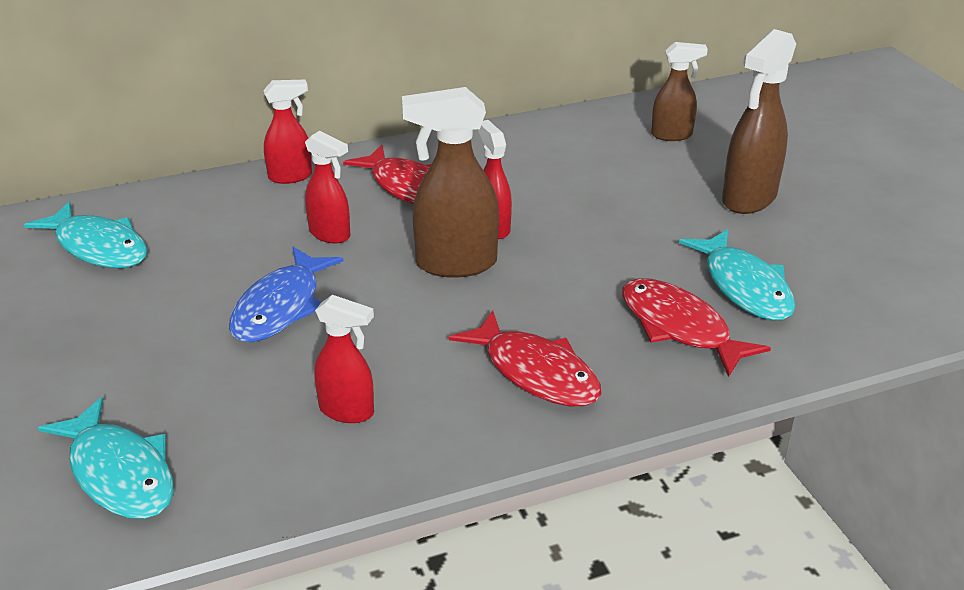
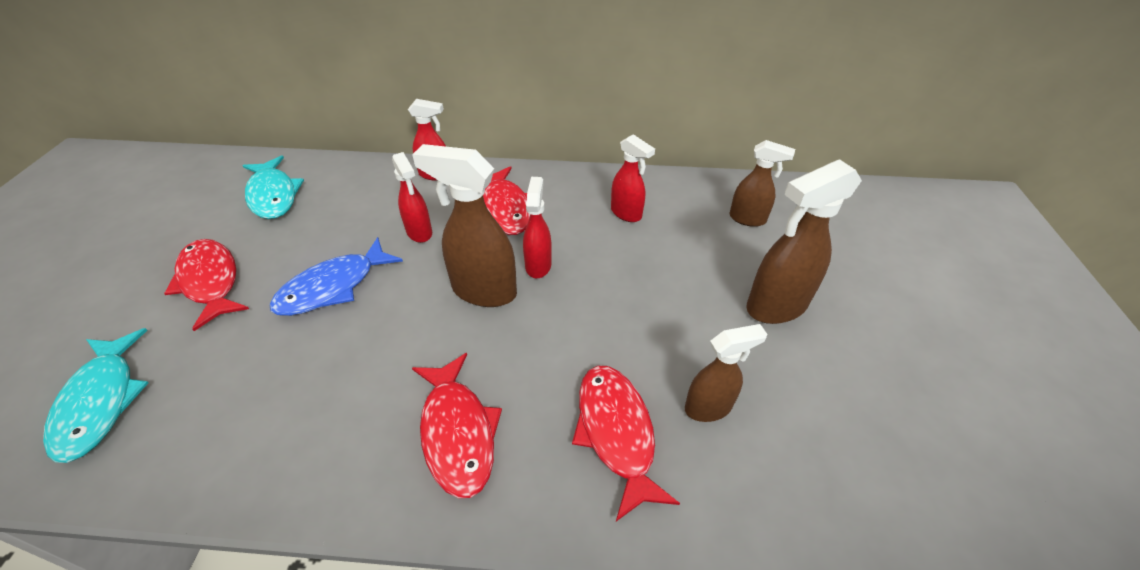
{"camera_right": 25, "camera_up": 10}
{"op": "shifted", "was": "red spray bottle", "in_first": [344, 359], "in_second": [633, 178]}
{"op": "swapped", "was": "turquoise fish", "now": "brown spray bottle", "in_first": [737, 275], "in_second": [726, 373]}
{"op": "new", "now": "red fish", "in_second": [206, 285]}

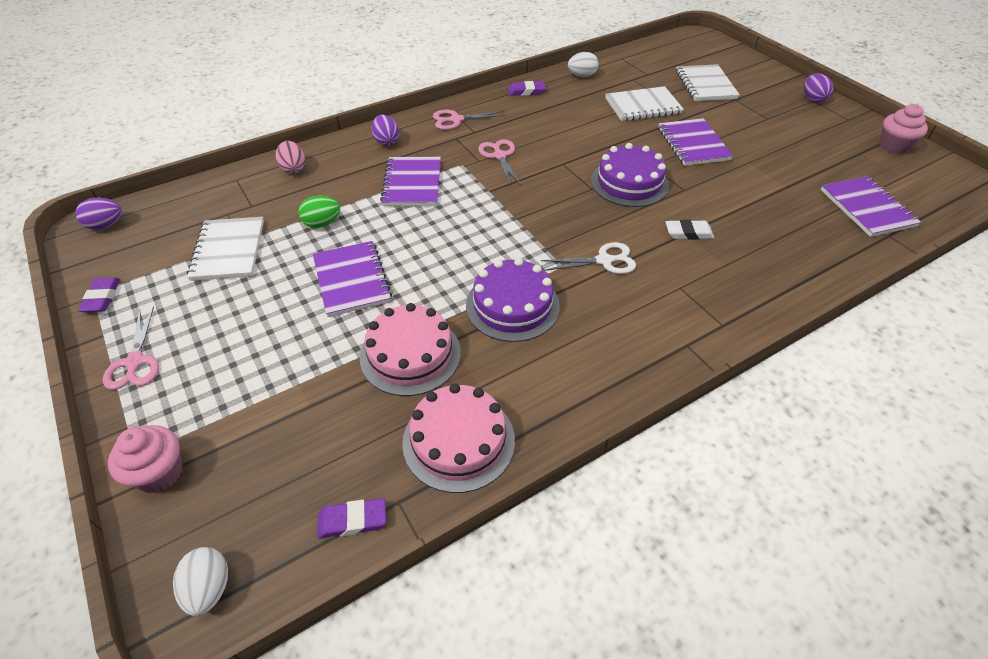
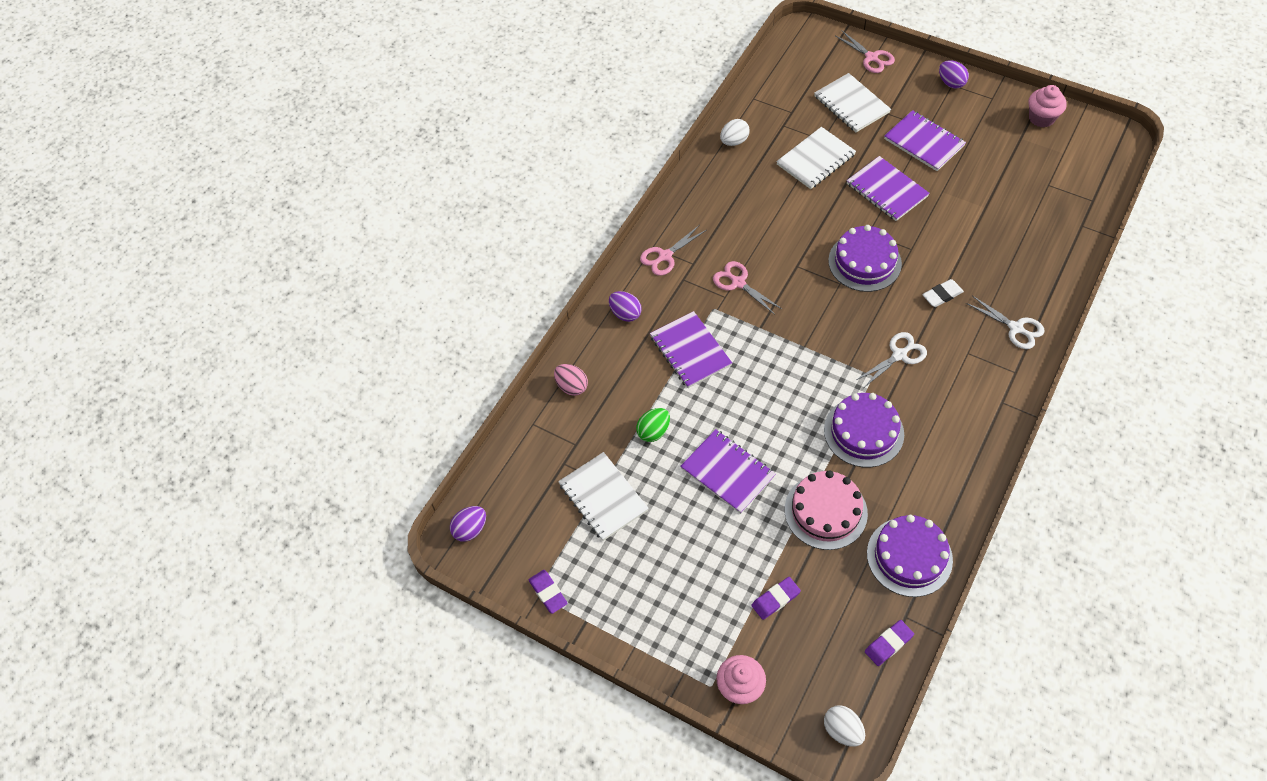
{"camera_right": -25, "camera_up": 10}
{"op": "shifted", "was": "pink scissors", "in_first": [131, 348], "in_second": [865, 52]}
{"op": "repainted", "was": "pink cake", "now": "purple cake", "in_first": [458, 438], "in_second": [910, 556]}
{"op": "shifted", "was": "purple eraser", "in_first": [527, 88], "in_second": [776, 598]}
{"op": "shifted", "was": "purple notebook", "in_first": [871, 206], "in_second": [925, 140]}
{"op": "new", "now": "white scissors", "in_second": [1005, 322]}

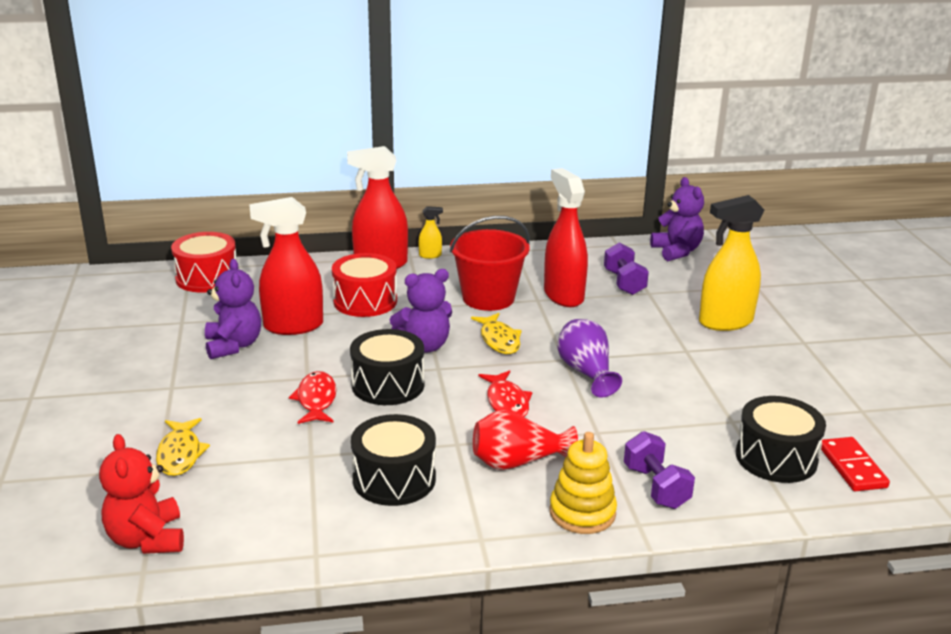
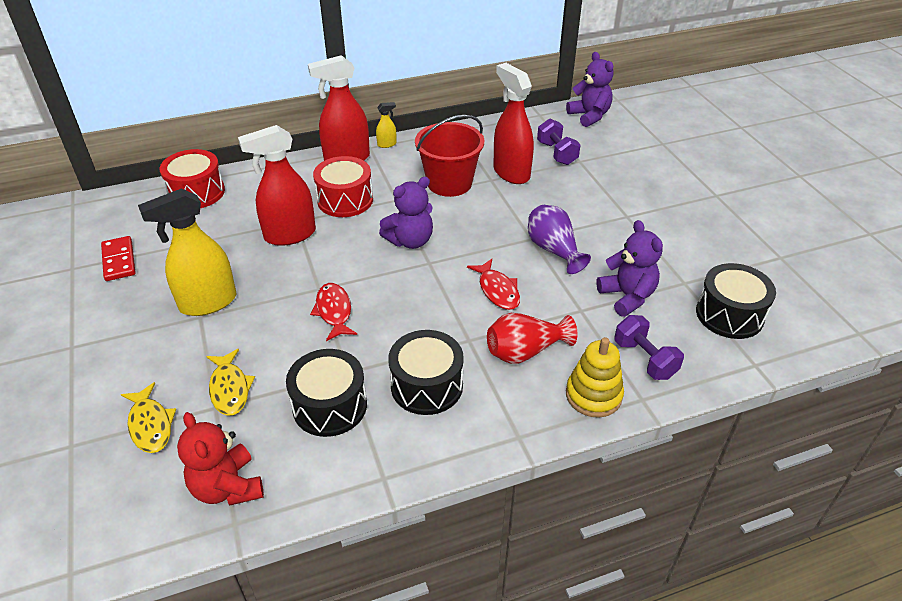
{"camera_right": -10, "camera_up": 15}
{"op": "shifted", "was": "purple teddy bear", "in_first": [233, 309], "in_second": [629, 268]}
{"op": "shifted", "was": "black drum", "in_first": [387, 367], "in_second": [326, 393]}
{"op": "shifted", "was": "yellow fish", "in_first": [496, 333], "in_second": [148, 417]}
{"op": "shifted", "was": "yellow spray bottle", "in_first": [731, 263], "in_second": [187, 252]}
{"op": "shifted", "was": "red domino", "in_first": [855, 464], "in_second": [118, 258]}

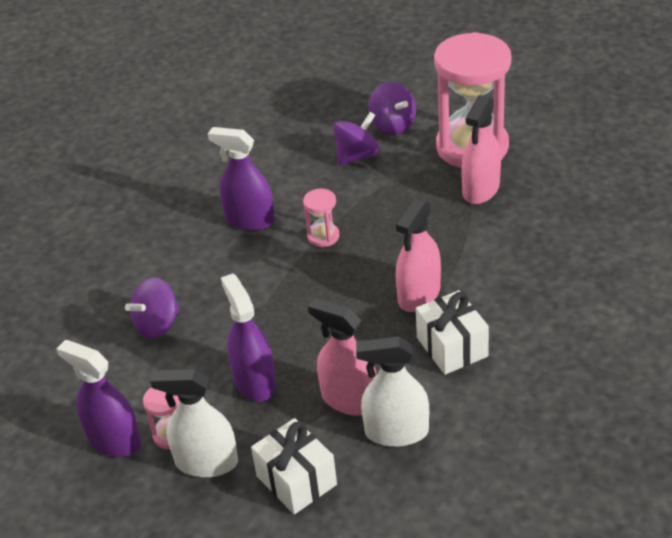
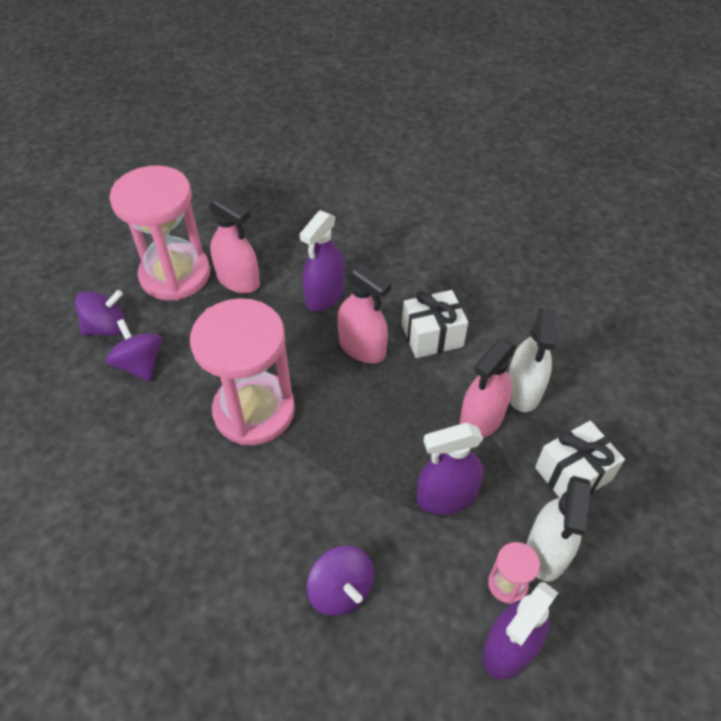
{"camera_right": -85, "camera_up": 10}
{"op": "shifted", "was": "purple spray bottle", "in_first": [241, 179], "in_second": [322, 260]}
{"op": "scaled", "was": "pink hourglass", "in_first": [321, 218], "in_second": [242, 371], "ratio": 2.4}

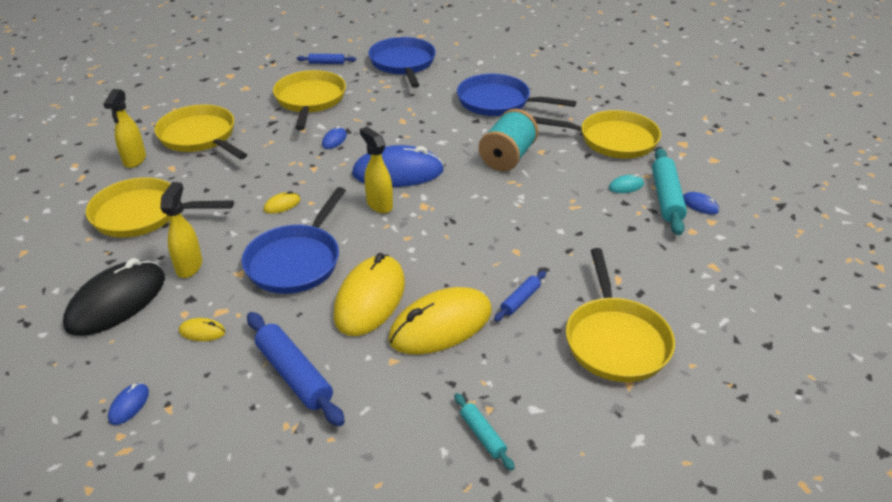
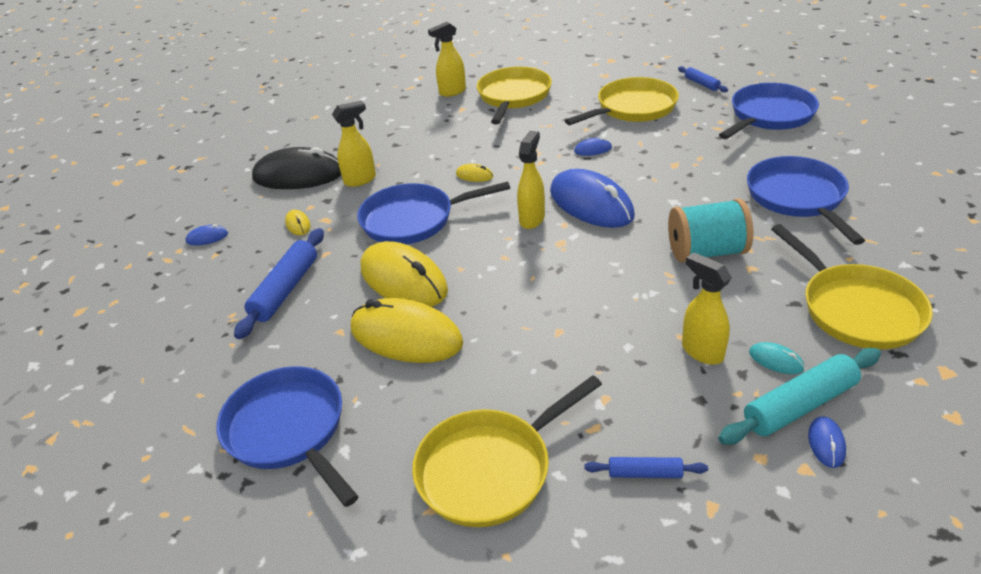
{"camera_right": 60, "camera_up": 0}
{"op": "gone", "was": "yellow pan", "in_first": [160, 207]}
{"op": "rotated", "was": "yellow mouse", "in_first": [369, 294], "in_second": [404, 274], "clockwise": 60}
{"op": "swapped", "was": "turquoise rolling pin", "now": "blue pan", "in_first": [484, 432], "in_second": [287, 436]}
{"op": "shifted", "was": "blue rolling pin", "in_first": [520, 296], "in_second": [646, 467]}
{"op": "new", "now": "yellow spray bottle", "in_second": [707, 308]}

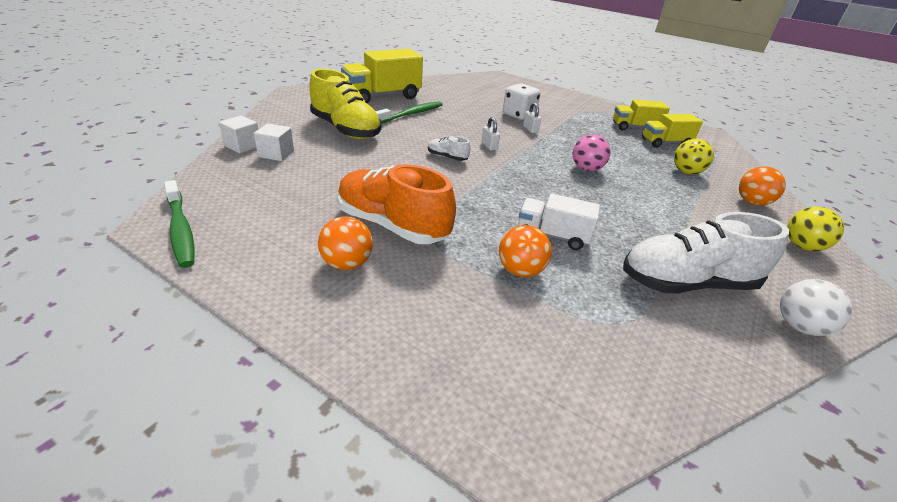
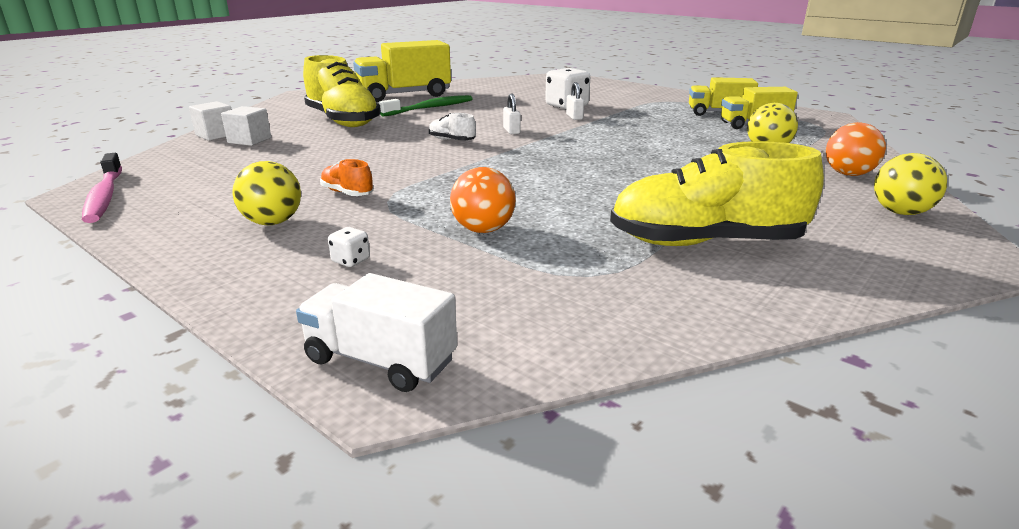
{"camera_right": 10, "camera_up": -10}
{"op": "repainted", "was": "green toothbrush", "now": "pink toothbrush", "in_first": [179, 224], "in_second": [102, 188]}
{"op": "repainted", "was": "orange ball", "now": "yellow ball", "in_first": [345, 243], "in_second": [266, 193]}
{"op": "scaled", "was": "orange shoe", "in_first": [396, 204], "in_second": [347, 177], "ratio": 0.44}
{"op": "shifted", "was": "white truck", "in_first": [559, 221], "in_second": [376, 332]}
{"op": "gone", "was": "pink ball", "in_first": [592, 153]}
{"op": "repainted", "was": "white shoe", "now": "yellow shoe", "in_first": [706, 252], "in_second": [717, 193]}
{"op": "gone", "was": "white ball", "in_first": [816, 307]}
{"op": "new", "now": "white dice", "in_second": [349, 247]}

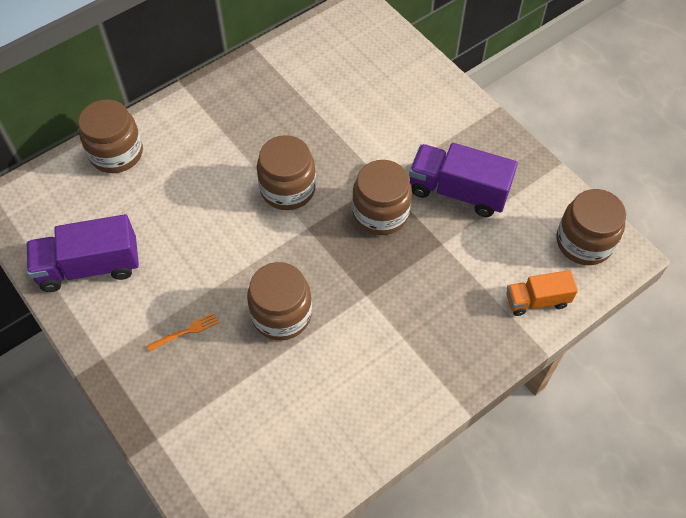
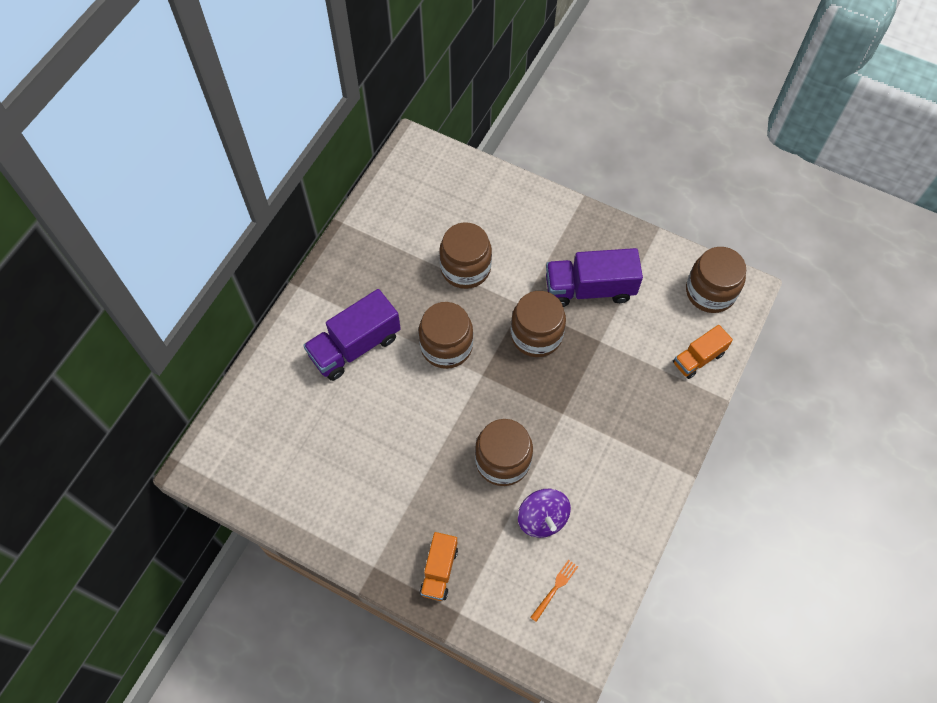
{"camera_right": -25, "camera_up": 5}
{"op": "shifted", "was": "purple truck", "in_first": [82, 253], "in_second": [352, 335]}
{"op": "shifted", "was": "brown jar", "in_first": [110, 136], "in_second": [465, 255]}
{"op": "shifted", "was": "orange fork", "in_first": [183, 332], "in_second": [554, 591]}
{"op": "new", "now": "orange truck", "in_second": [439, 566]}
{"op": "new", "now": "purple spinning top", "in_second": [544, 513]}

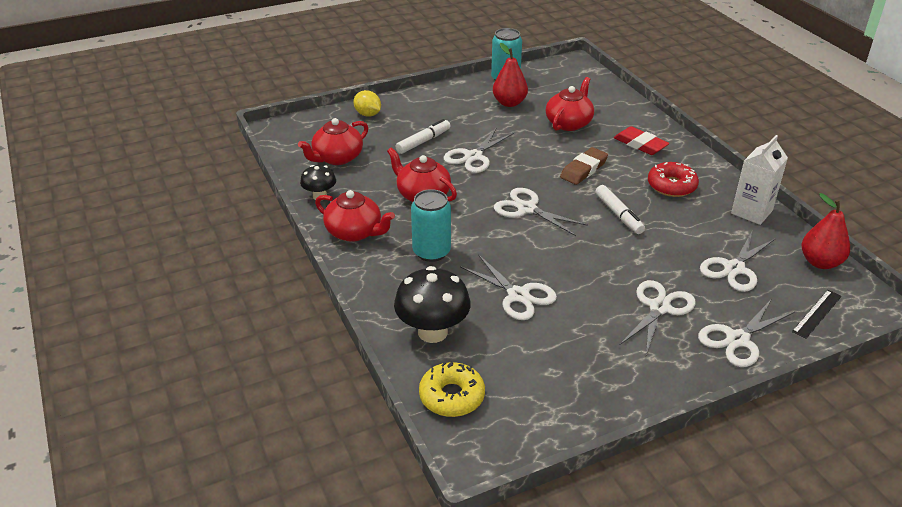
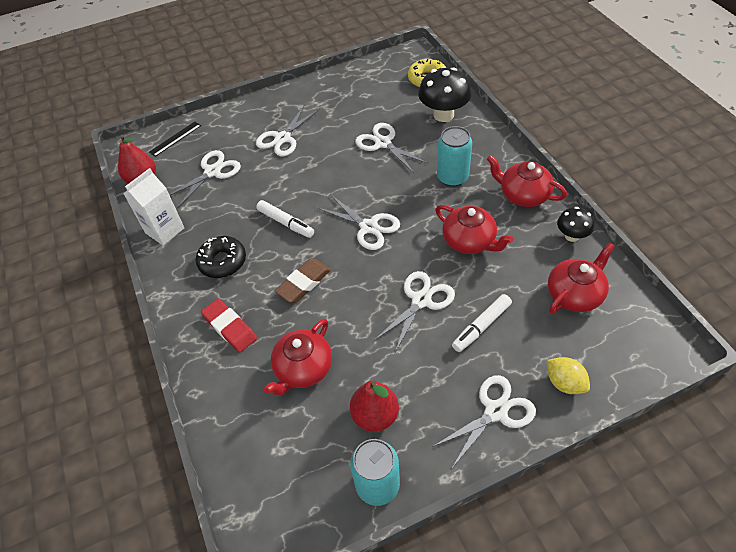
{"camera_right": -175, "camera_up": 15}
{"op": "rotated", "was": "white marker", "in_first": [620, 209], "in_second": [285, 219], "clockwise": 150}
{"op": "repainted", "was": "red donut", "now": "black donut", "in_first": [673, 179], "in_second": [221, 257]}
{"op": "shifted", "was": "white scissors", "in_first": [746, 333], "in_second": [484, 421]}

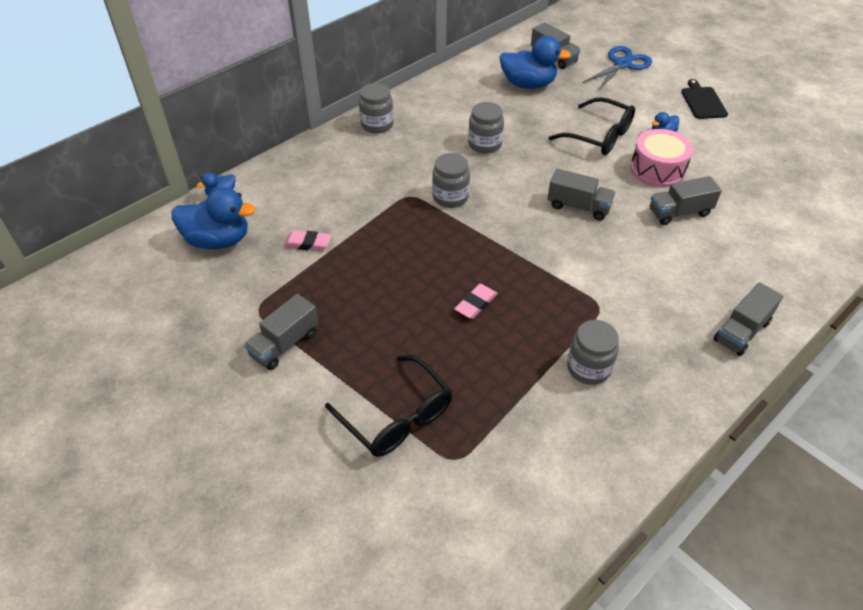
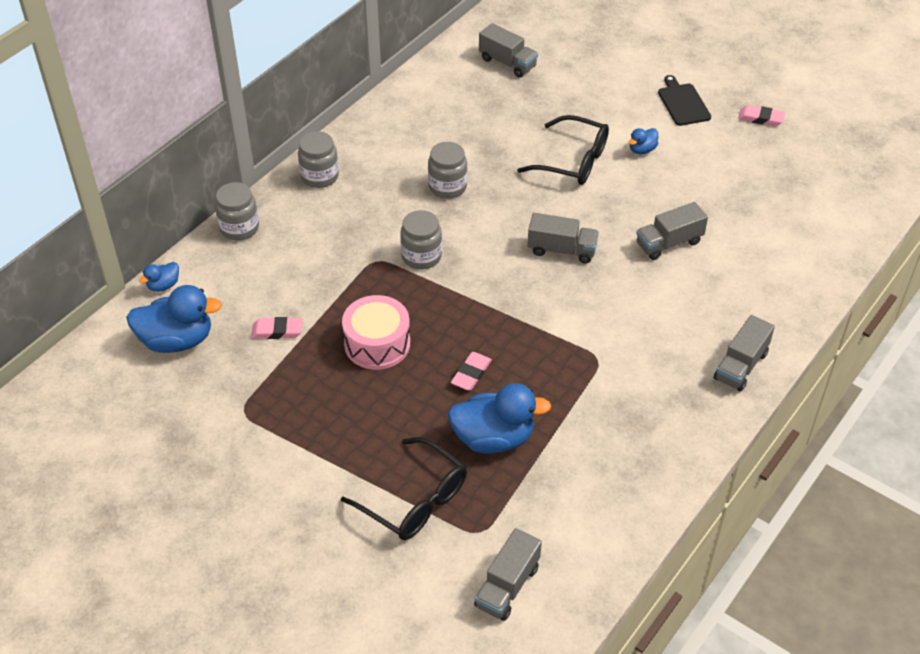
{"camera_right": -10, "camera_up": 0}
{"op": "shifted", "was": "grey truck", "in_first": [281, 332], "in_second": [508, 574]}
{"op": "shifted", "was": "blue duck", "in_first": [535, 62], "in_second": [499, 418]}
{"op": "shifted", "was": "grey jar", "in_first": [593, 352], "in_second": [237, 211]}
{"op": "gone", "was": "blue scissors", "in_first": [617, 68]}
{"op": "shifted", "was": "pink drum", "in_first": [661, 158], "in_second": [376, 332]}
{"op": "new", "now": "pink eraser", "in_second": [761, 115]}

